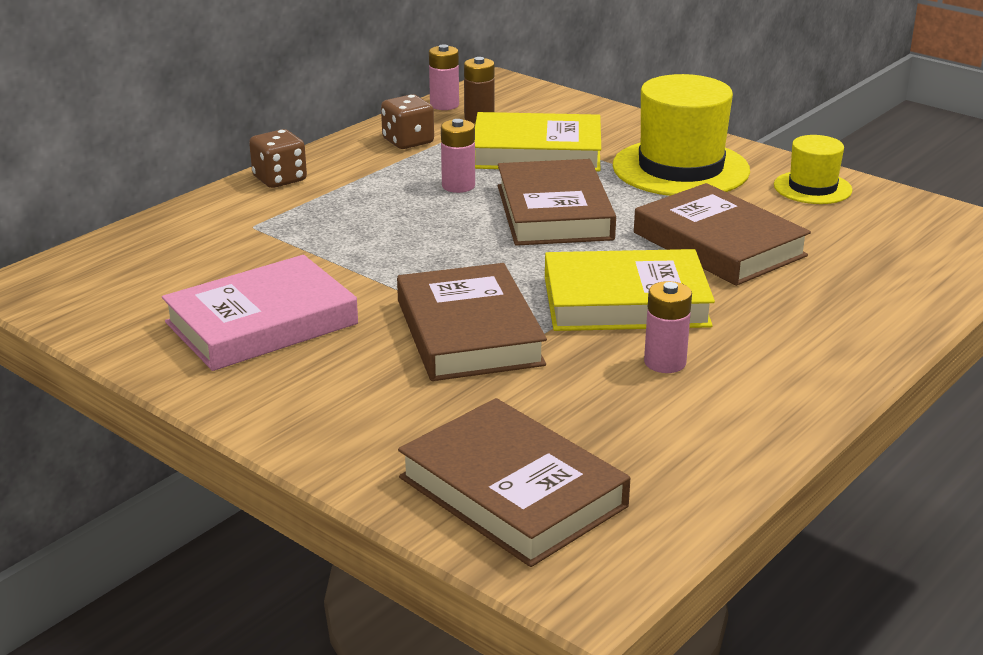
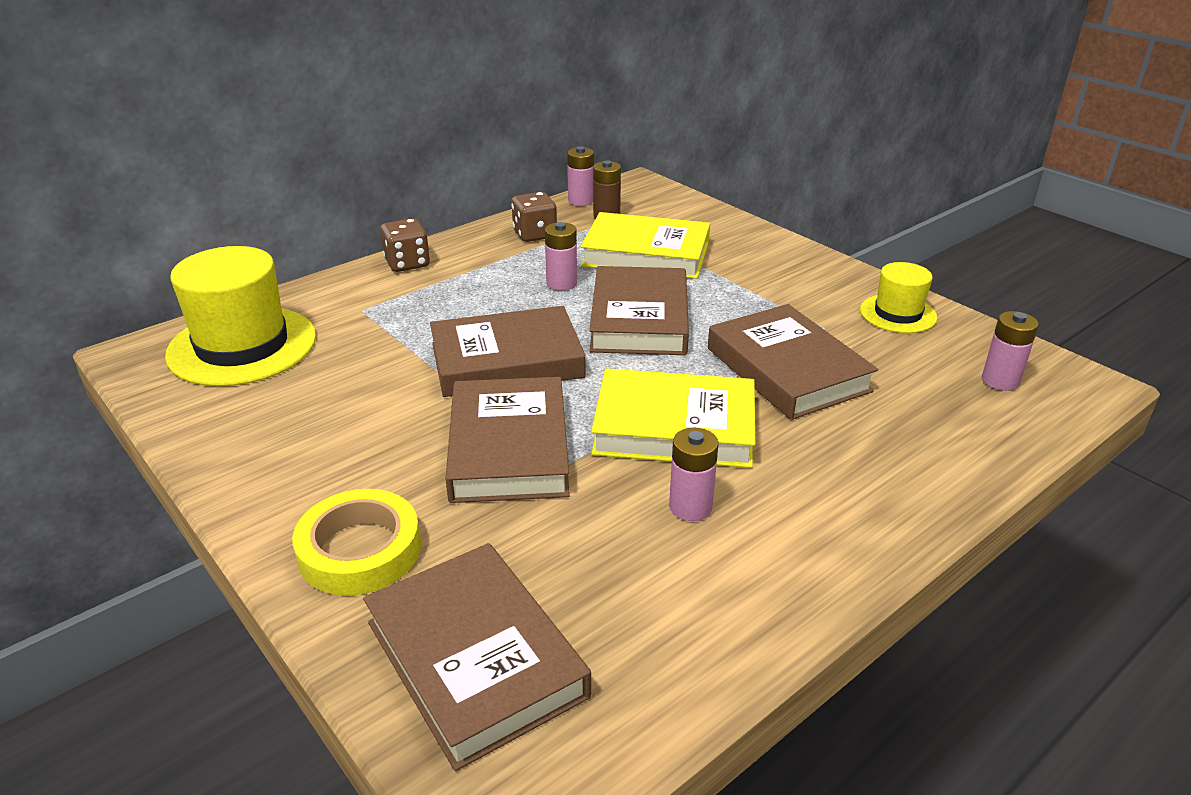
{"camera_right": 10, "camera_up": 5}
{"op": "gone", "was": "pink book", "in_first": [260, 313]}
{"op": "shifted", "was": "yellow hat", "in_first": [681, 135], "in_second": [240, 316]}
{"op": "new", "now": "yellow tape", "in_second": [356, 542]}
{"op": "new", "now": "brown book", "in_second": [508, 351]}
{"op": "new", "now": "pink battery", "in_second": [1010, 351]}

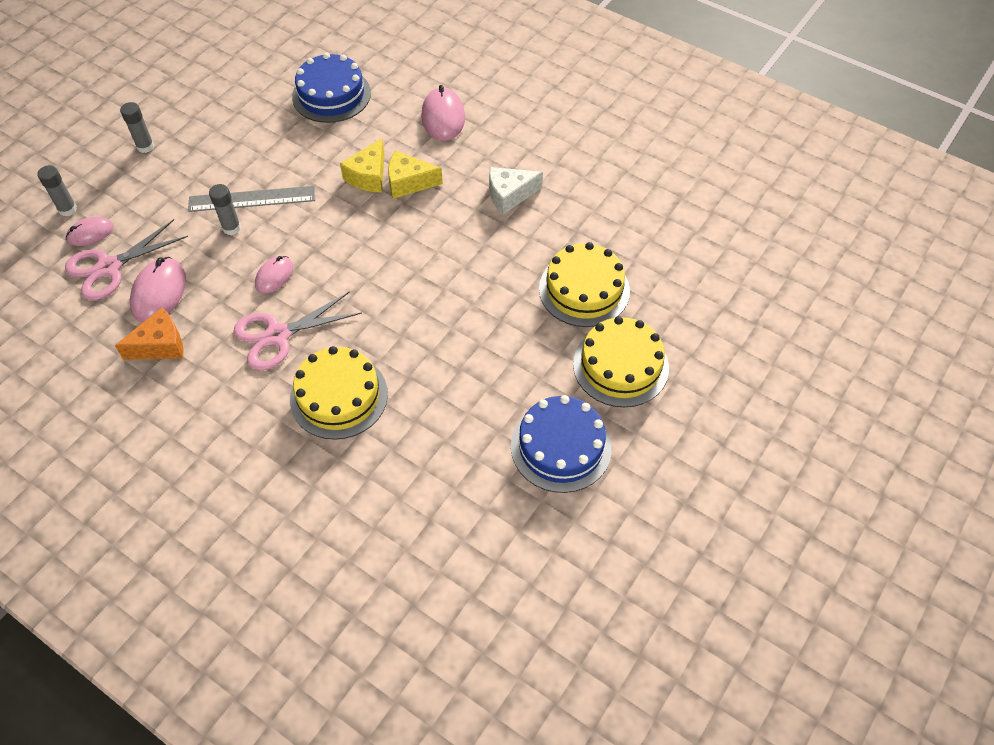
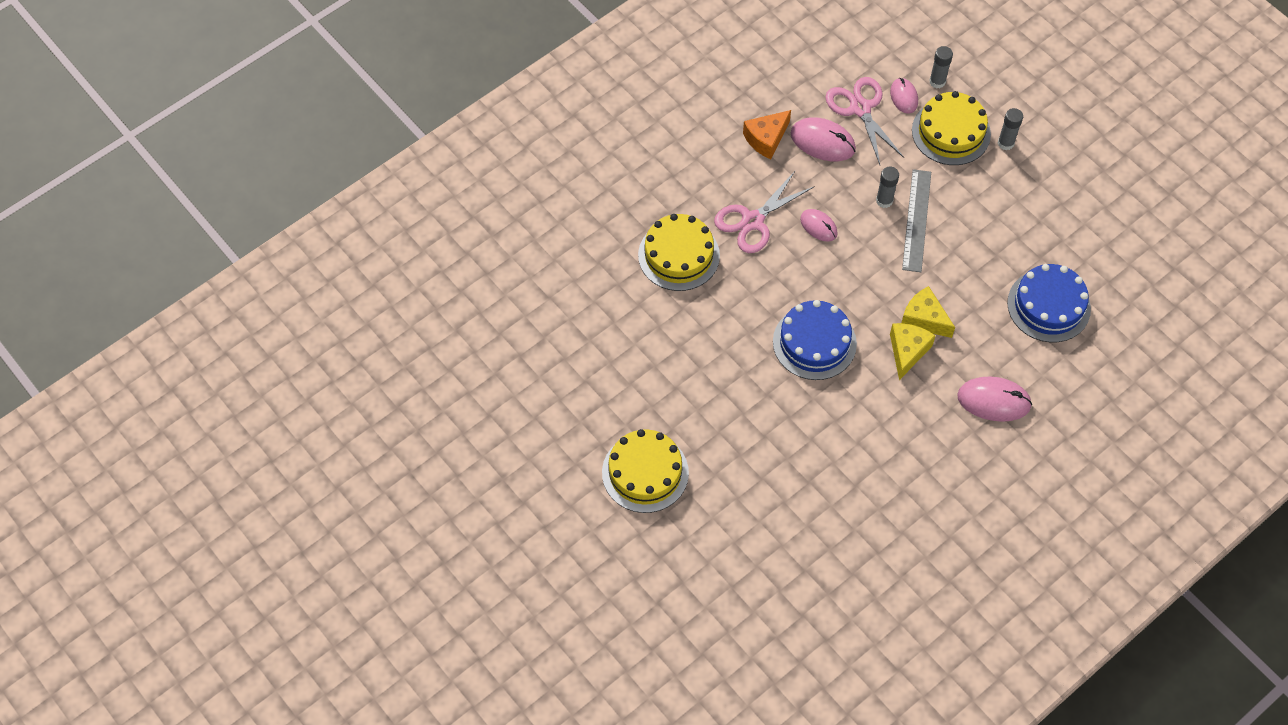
{"camera_right": 105, "camera_up": 5}
{"op": "rotated", "was": "orange cheese", "in_first": [149, 334], "in_second": [767, 134], "clockwise": 60}
{"op": "rotated", "was": "pink scissors", "in_first": [298, 331], "in_second": [764, 211], "clockwise": -120}
{"op": "gone", "was": "white cheese", "in_first": [516, 190]}
{"op": "shifted", "was": "blue cake", "in_first": [561, 444], "in_second": [815, 340]}
{"op": "shifted", "was": "yellow cake", "in_first": [584, 284], "in_second": [951, 128]}

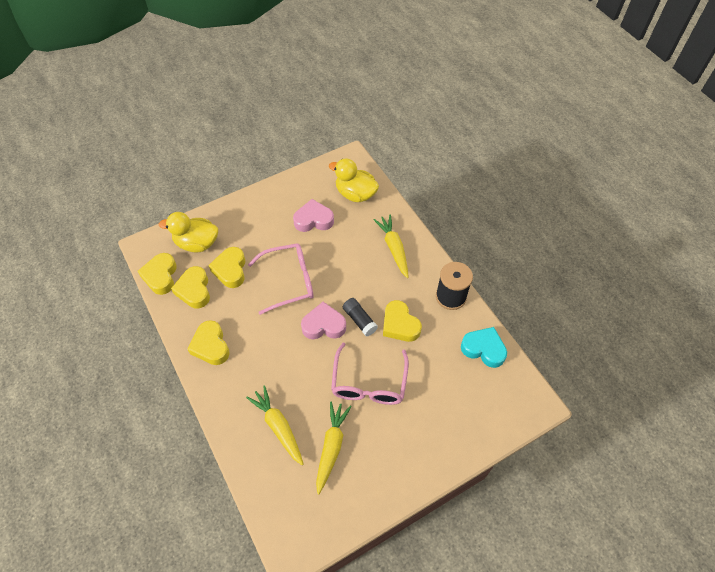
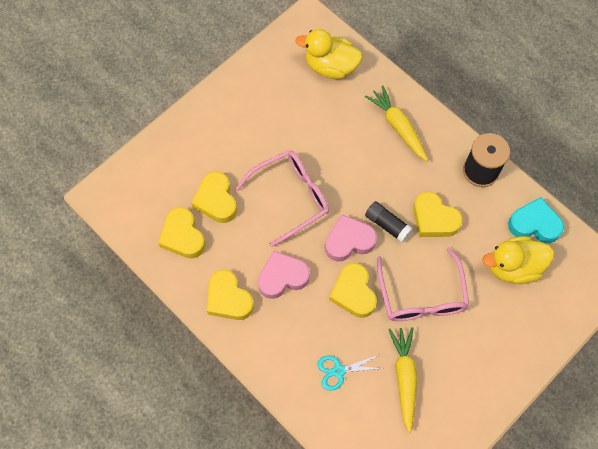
{"camera_right": -15, "camera_up": 10}
{"op": "shifted", "was": "yellow heart", "in_first": [157, 274], "in_second": [353, 290]}
{"op": "shifted", "was": "yellow duck", "in_first": [188, 232], "in_second": [518, 260]}
{"op": "swapped", "was": "yellow carrot", "now": "turquoise scissors", "in_first": [275, 425], "in_second": [350, 373]}
{"op": "shifted", "was": "pink heart", "in_first": [313, 215], "in_second": [284, 275]}

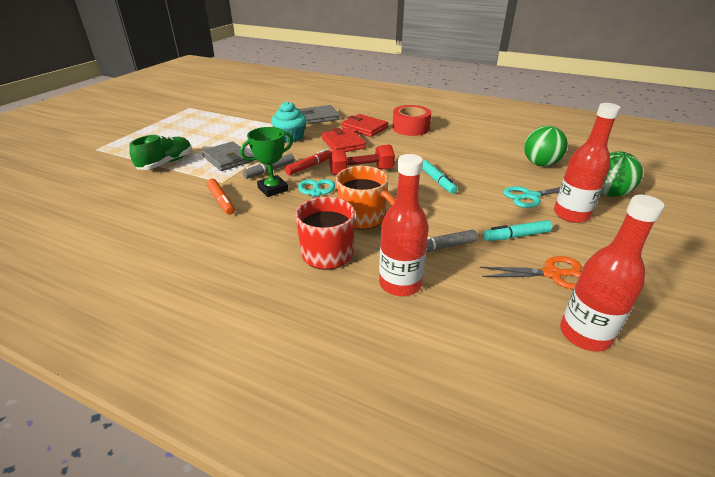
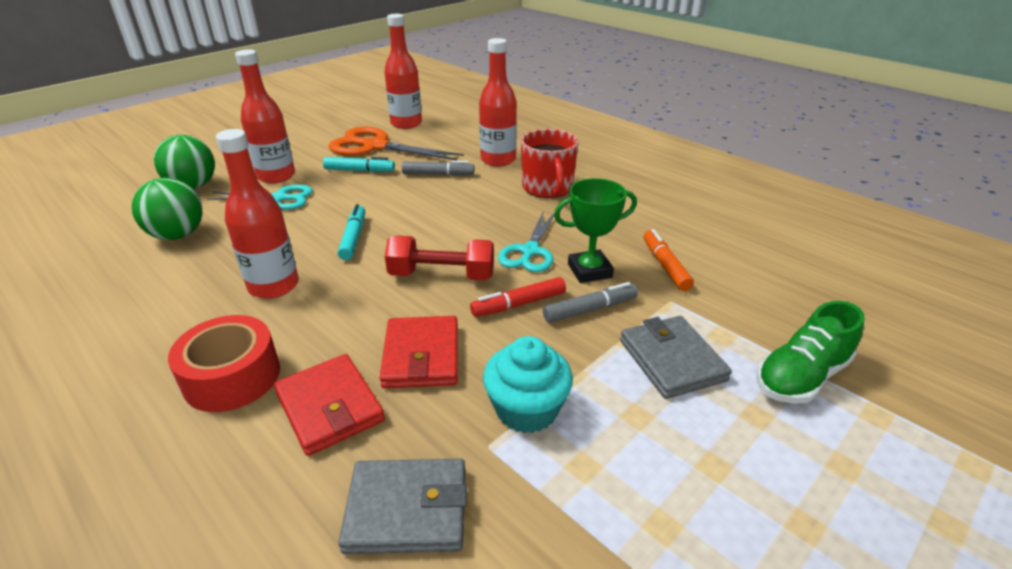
{"camera_right": -160, "camera_up": 0}
{"op": "gone", "was": "orange mug", "in_first": [365, 197]}
{"op": "scaled", "was": "orange scissors", "in_first": [531, 273], "in_second": [396, 144], "ratio": 1.57}
{"op": "new", "now": "red bottle", "in_second": [257, 214]}

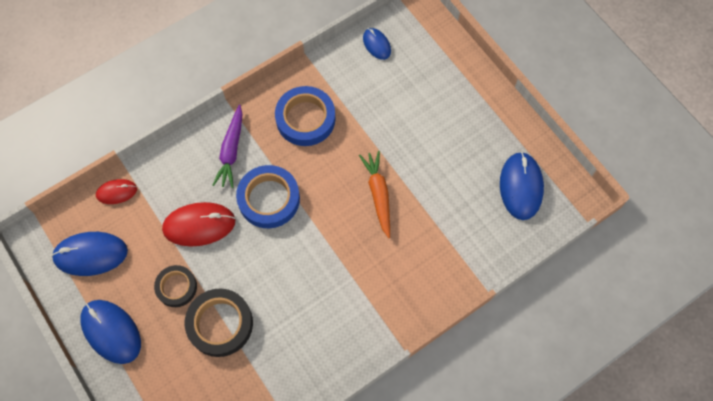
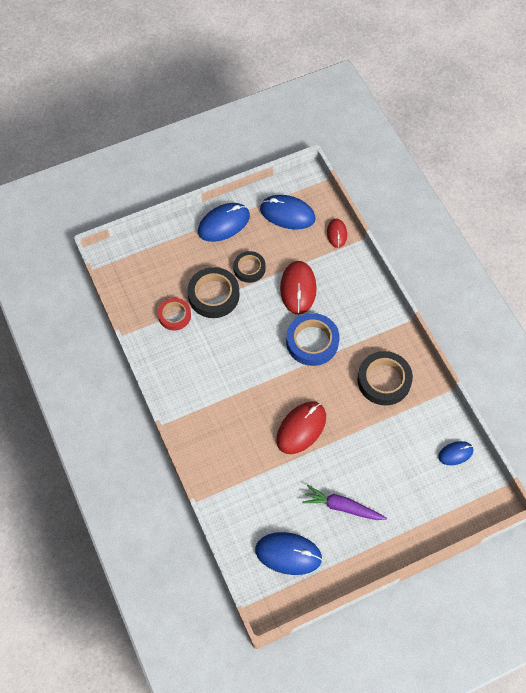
{"camera_right": 100, "camera_up": -5}
{"op": "rotated", "was": "blue mouse", "in_first": [89, 254], "in_second": [288, 212], "clockwise": -75}
{"op": "shifted", "was": "purple carrot", "in_first": [227, 146], "in_second": [344, 502]}
{"op": "repainted", "was": "blue tape", "now": "black tape", "in_first": [305, 116], "in_second": [385, 378]}
{"op": "swapped", "was": "orange carrot", "now": "red mouse", "in_first": [374, 194], "in_second": [301, 428]}
{"op": "new", "now": "red tape", "in_second": [174, 314]}

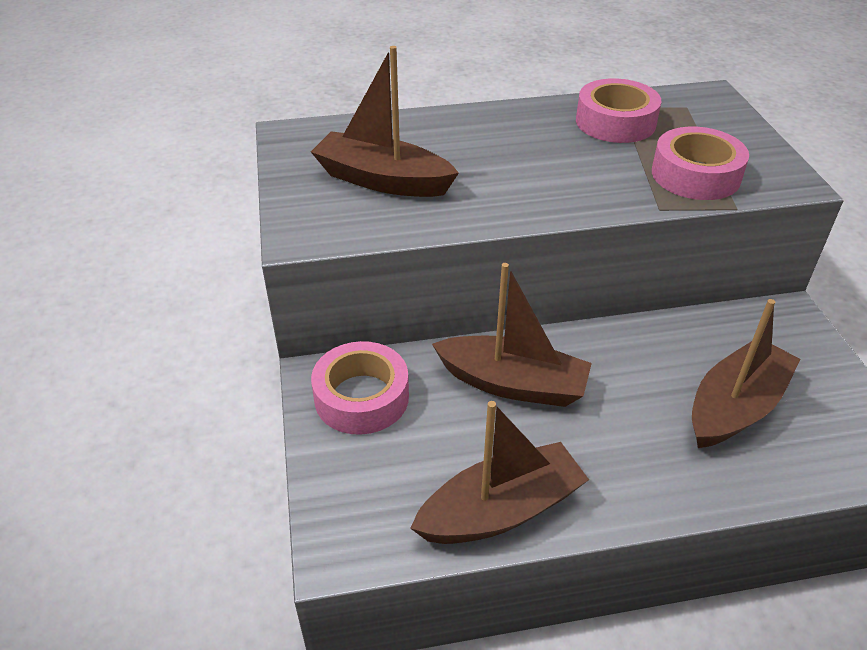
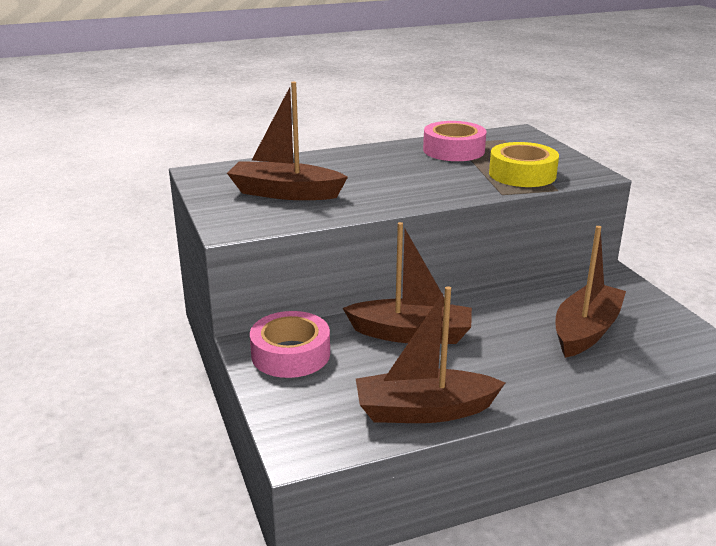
{"camera_right": -10, "camera_up": -15}
{"op": "rotated", "was": "brown boat", "in_first": [499, 472], "in_second": [430, 354], "clockwise": -150}
{"op": "repainted", "was": "pink tape", "now": "yellow tape", "in_first": [700, 163], "in_second": [524, 164]}

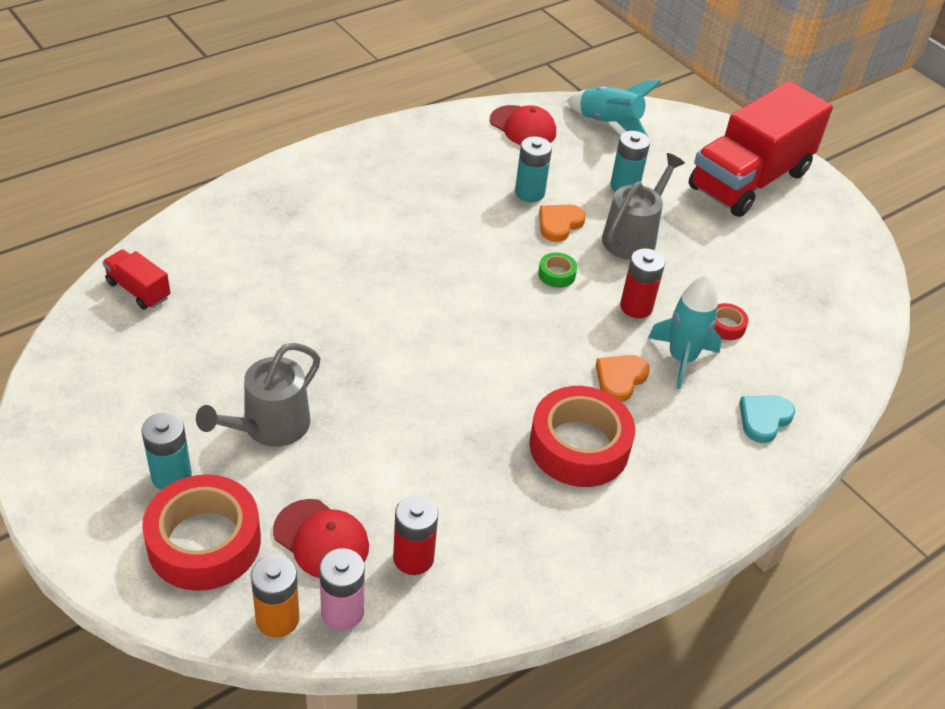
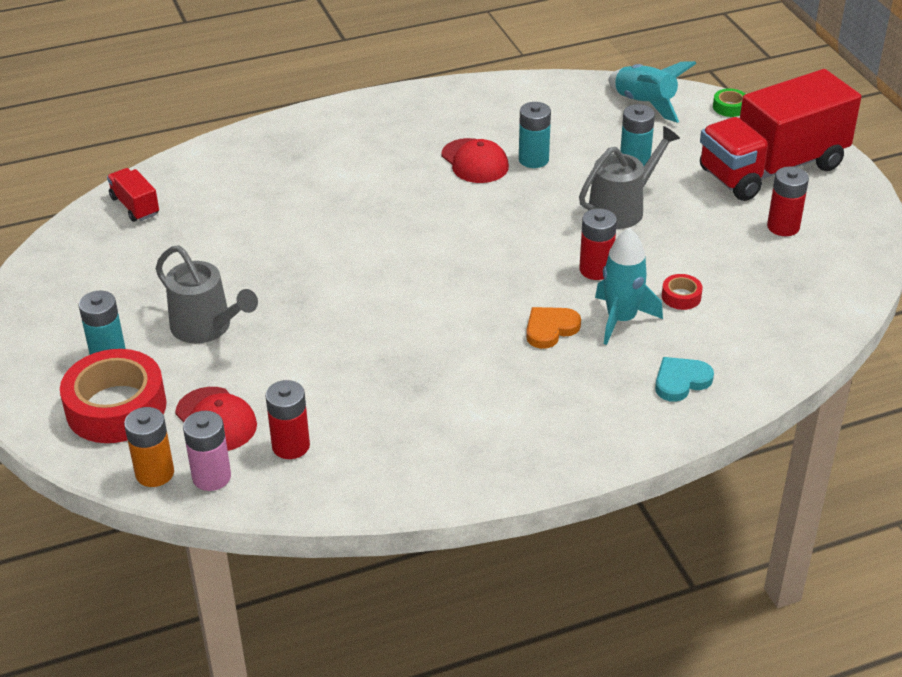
{"camera_right": 20, "camera_up": -5}
{"op": "rotated", "was": "grey watering can", "in_first": [258, 395], "in_second": [206, 294], "clockwise": -105}
{"op": "shifted", "was": "red cap", "in_first": [523, 125], "in_second": [475, 160]}
{"op": "gone", "was": "red tape", "in_first": [582, 436]}
{"op": "shifted", "was": "green tape", "in_first": [557, 270], "in_second": [729, 102]}
{"op": "gone", "was": "orange heart", "in_first": [562, 223]}
{"op": "new", "now": "red battery", "in_second": [788, 201]}

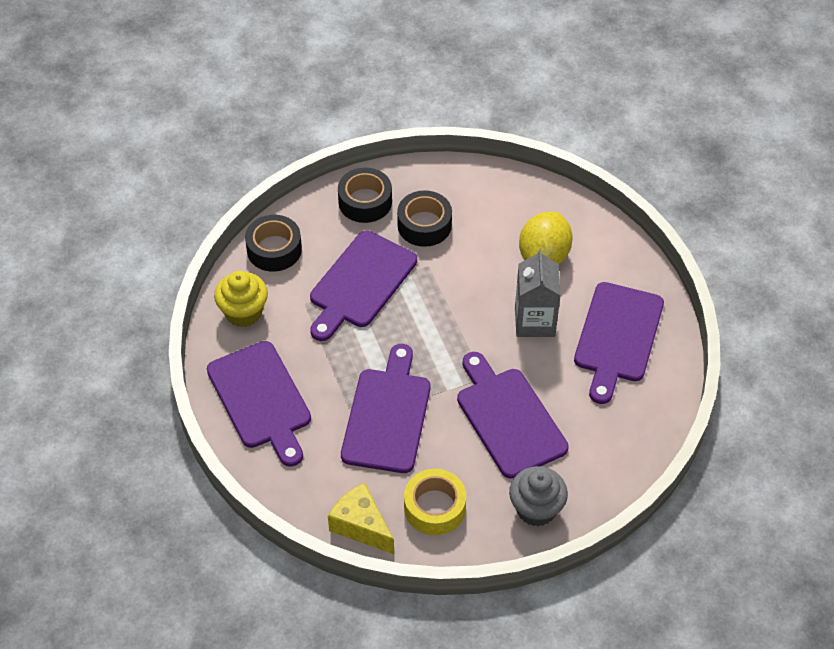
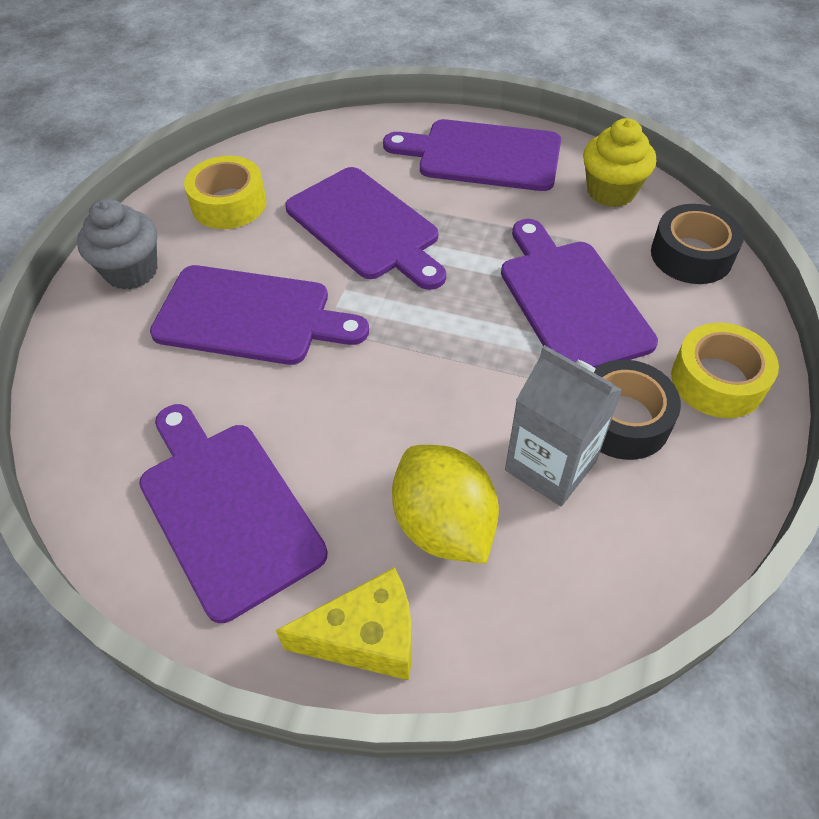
{"camera_right": 130, "camera_up": 0}
{"op": "shifted", "was": "yellow cheese", "in_first": [361, 518], "in_second": [343, 623]}
{"op": "repainted", "was": "black tape", "now": "yellow tape", "in_first": [365, 195], "in_second": [725, 370]}
{"op": "shifted", "was": "grey carton", "in_first": [538, 293], "in_second": [563, 425]}

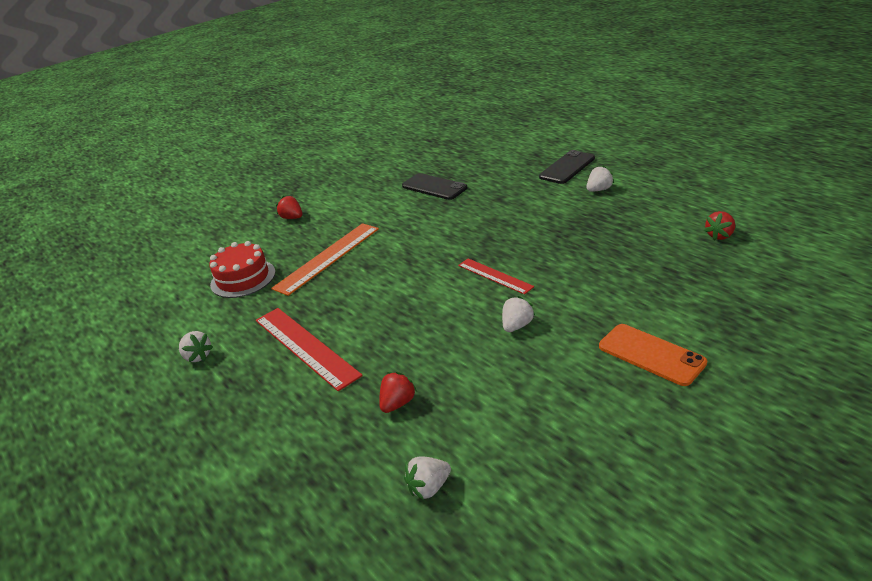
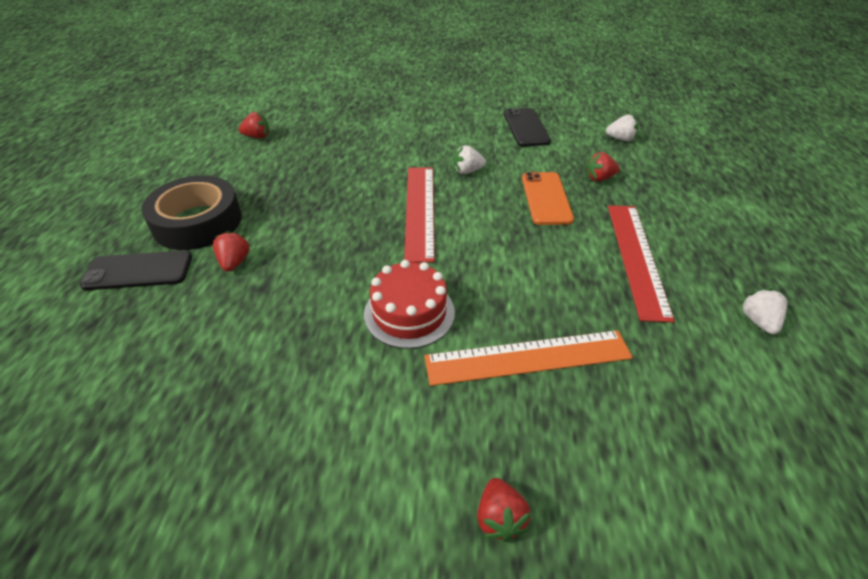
{"camera_right": -140, "camera_up": 10}
{"op": "shifted", "was": "red cake", "in_first": [242, 269], "in_second": [409, 304]}
{"op": "shifted", "was": "black phone", "in_first": [434, 186], "in_second": [527, 127]}
{"op": "scaled", "was": "red ruler", "in_first": [496, 276], "in_second": [419, 215], "ratio": 1.67}
{"op": "swapped", "was": "white strawberry", "now": "black tape", "in_first": [600, 179], "in_second": [191, 213]}
{"op": "shifted", "was": "orange phone", "in_first": [653, 355], "in_second": [548, 198]}
{"op": "new", "now": "red strawberry", "in_second": [231, 251]}

